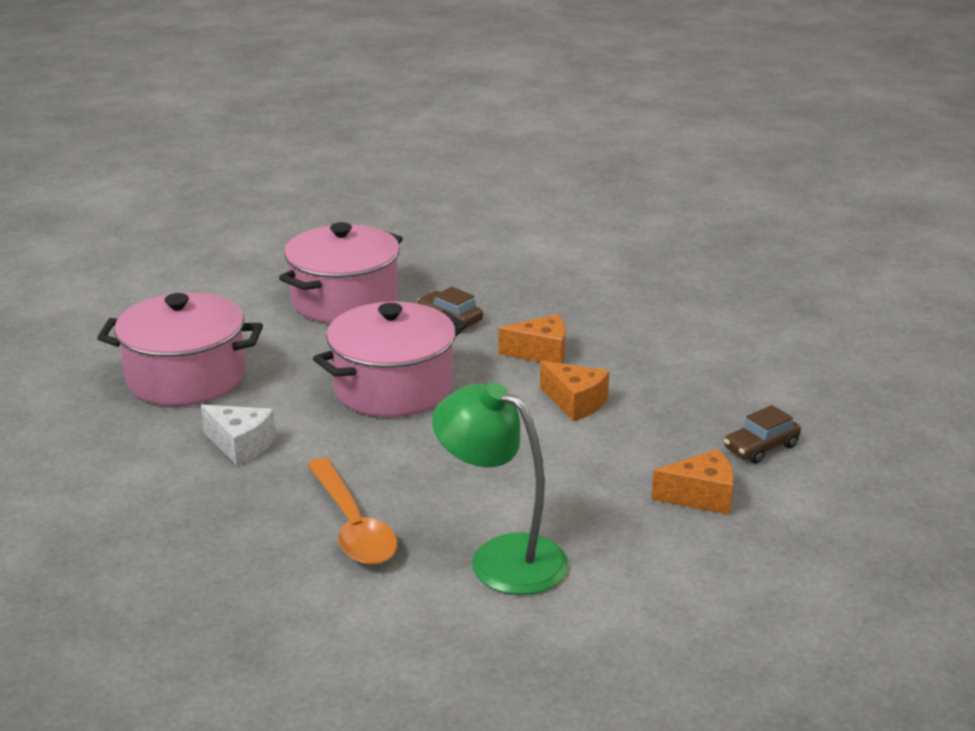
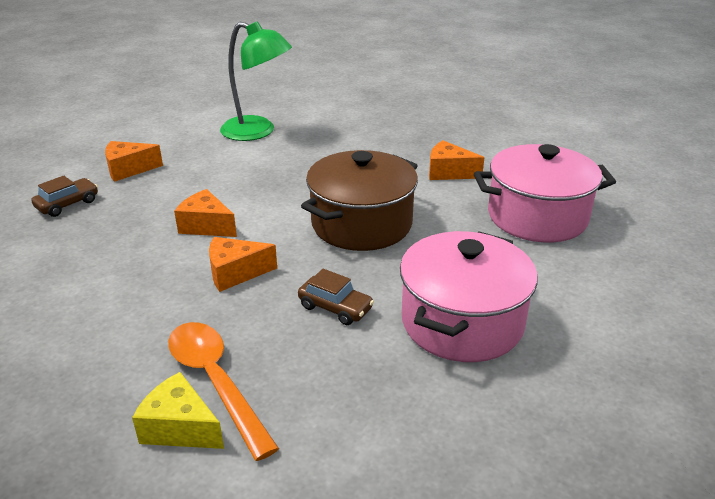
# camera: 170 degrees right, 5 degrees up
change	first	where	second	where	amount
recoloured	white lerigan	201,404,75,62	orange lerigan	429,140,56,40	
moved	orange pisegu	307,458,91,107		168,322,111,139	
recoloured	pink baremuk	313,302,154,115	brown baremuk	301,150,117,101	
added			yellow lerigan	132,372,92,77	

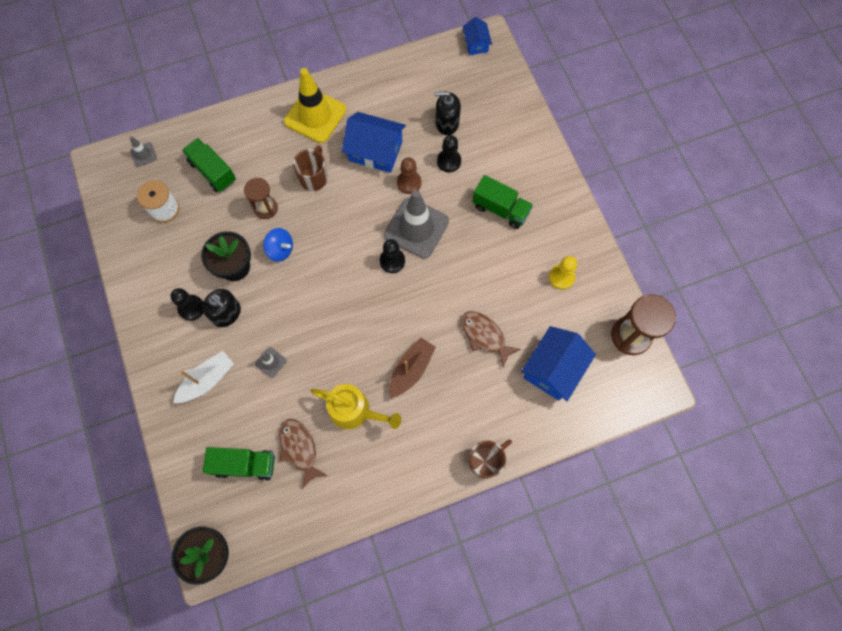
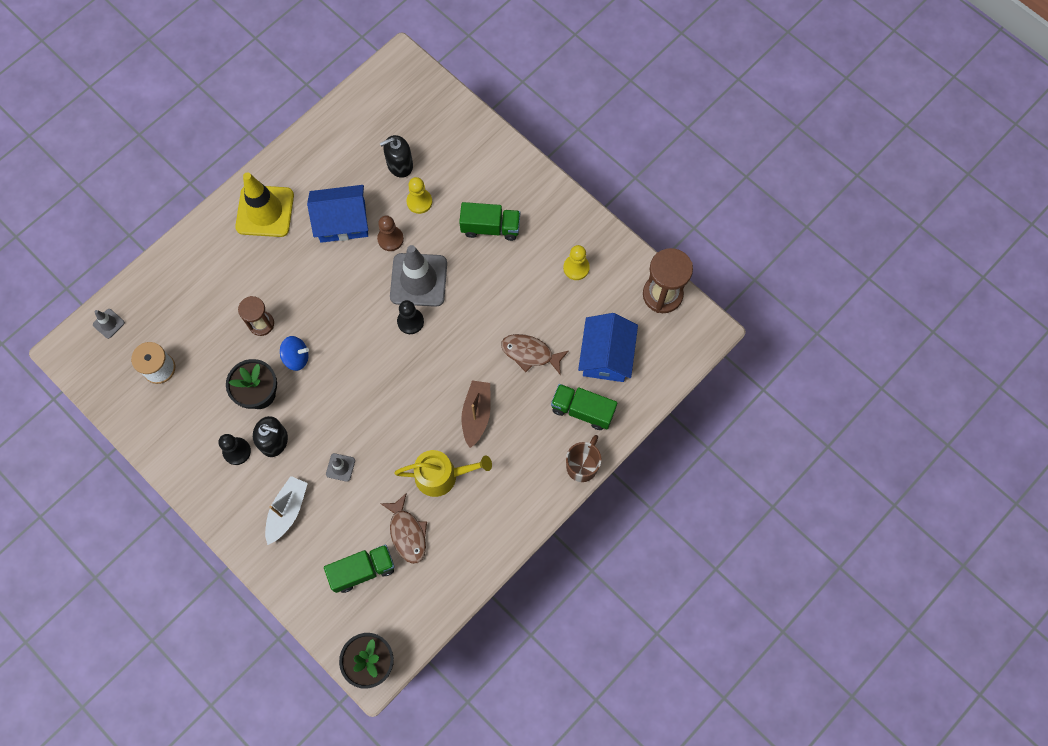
# camera: 25 degrees left, 0 degrees up
change	first	where	second	where	amount
moved	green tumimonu	182,138,54,54		551,384,66,46	
turned	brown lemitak	279,419,49,70		380,493,47,71	150 degrees counterclockwise
removed	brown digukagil	293,145,34,46			
recoloured	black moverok	437,135,24,37	yellow moverok	406,177,26,37	
removed	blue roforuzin	463,17,29,38			

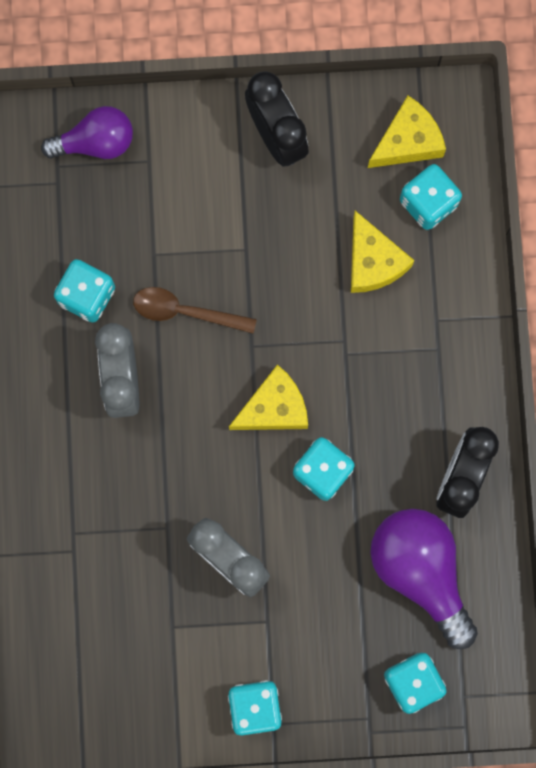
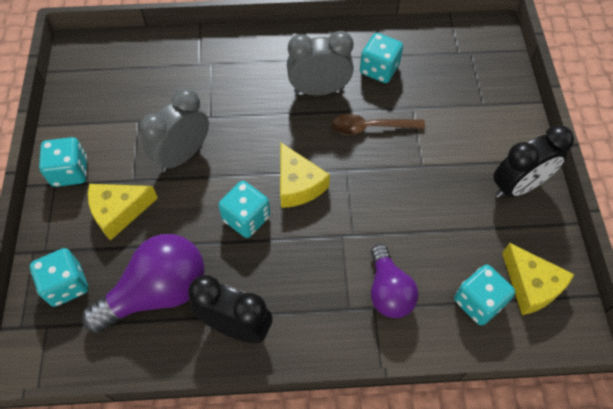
# camera: 90 degrees right, 20 degrees down
change	first	where	second	where	amount
moved	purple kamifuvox	41,106,92,53		371,244,47,74	
turned	brown pisegu	133,287,124,46		332,114,93,21	105 degrees counterclockwise
moved	yellow lerigan	351,211,63,82		88,184,70,57	

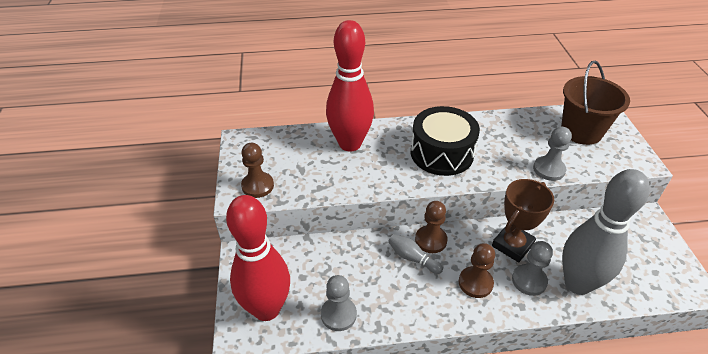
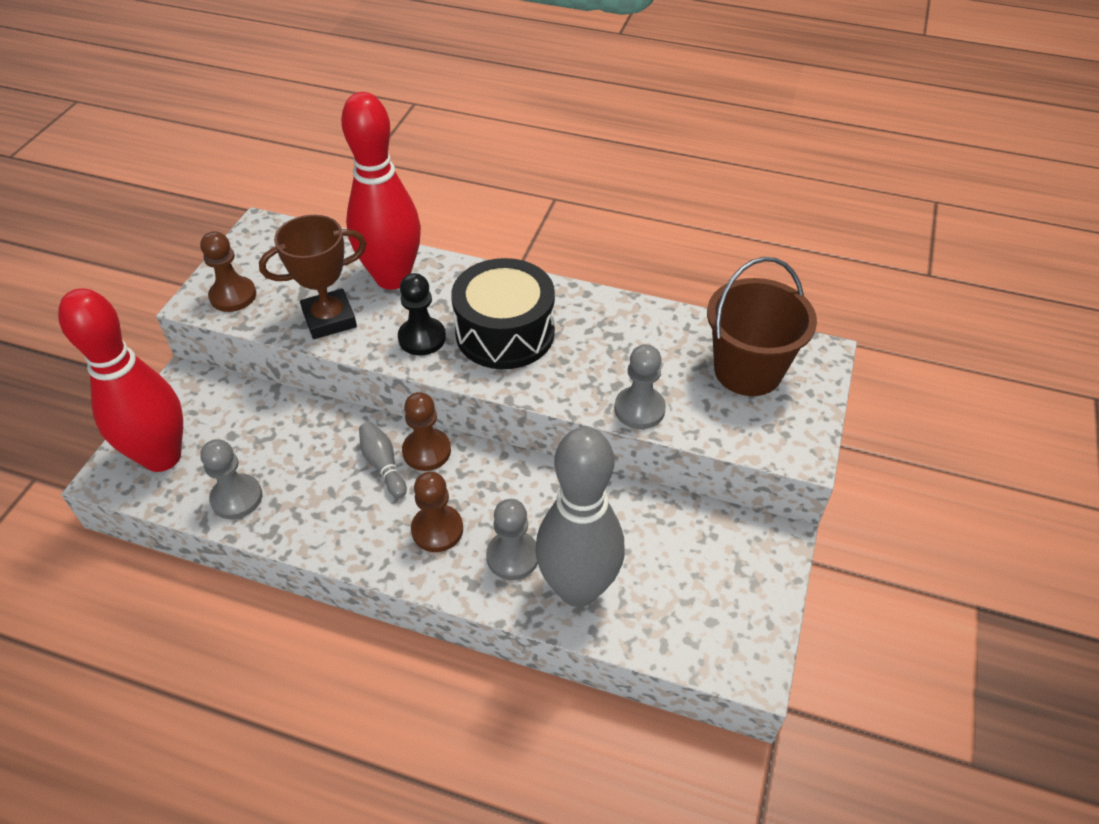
# camera: 25 degrees right, 5 degrees up
change	first	where	second	where	amount
moved	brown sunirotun	492,179,62,83		259,215,108,124	
added			black moverok	398,273,48,83	

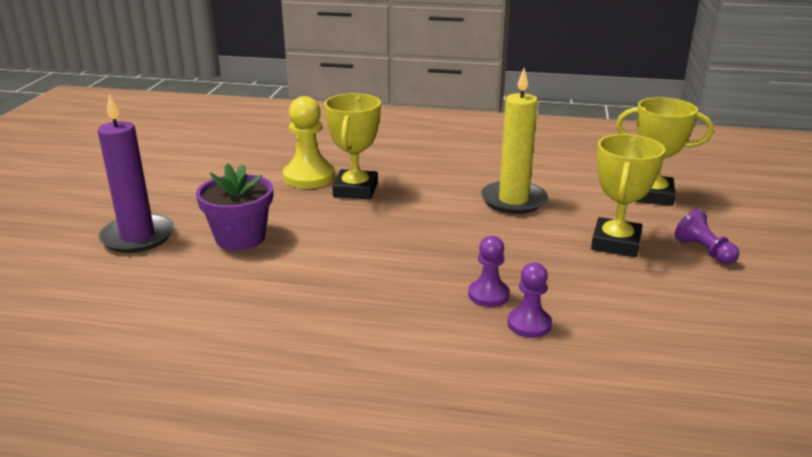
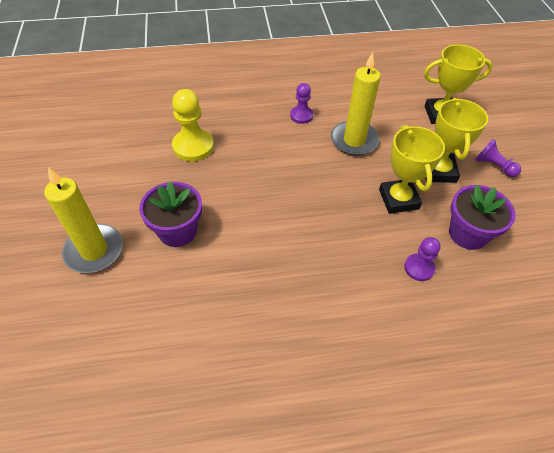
# camera: 20 degrees left, 25 degrees up
change	first	where	second	where	amount
recoloured	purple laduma	98,94,76,159	yellow laduma	44,167,79,106	
moved	yellow sunirotun	324,93,57,107		379,125,66,89	
moved	purple moverok	468,236,42,71		290,83,23,41	
added			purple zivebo	449,185,67,65	

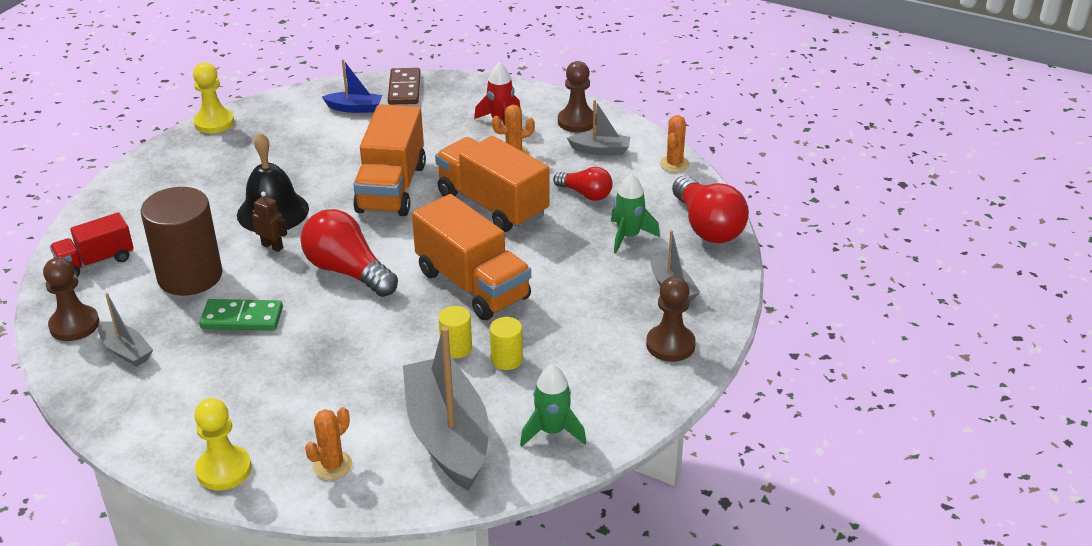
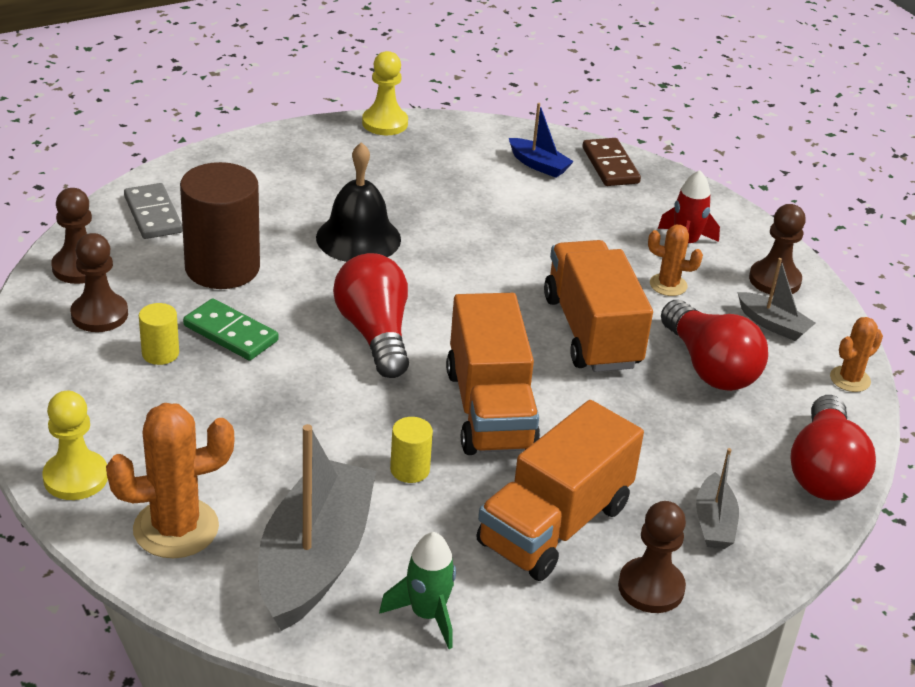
# camera: 30 degrees right, 0 degrees up
change	first	where	second	where	amount
replaced	red tumimonu	50,212,84,65	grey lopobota	124,183,59,56	
replaced	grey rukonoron	98,293,55,74	brown moverok	71,233,57,99	
removed	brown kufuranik	252,192,35,60			
resized	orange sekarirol	305,407,47,73		106,403,128,155	x1.78
moved	orange tumimonu	353,104,73,112		476,400,168,181	
turned	brown lopobota	388,68,33,37		582,138,59,48	45 degrees counterclockwise
moved	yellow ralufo	490,317,33,53		139,303,40,62	
resized	red kamifuvox	553,167,60,34		661,300,107,91	x1.68
removed	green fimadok	611,173,49,81			

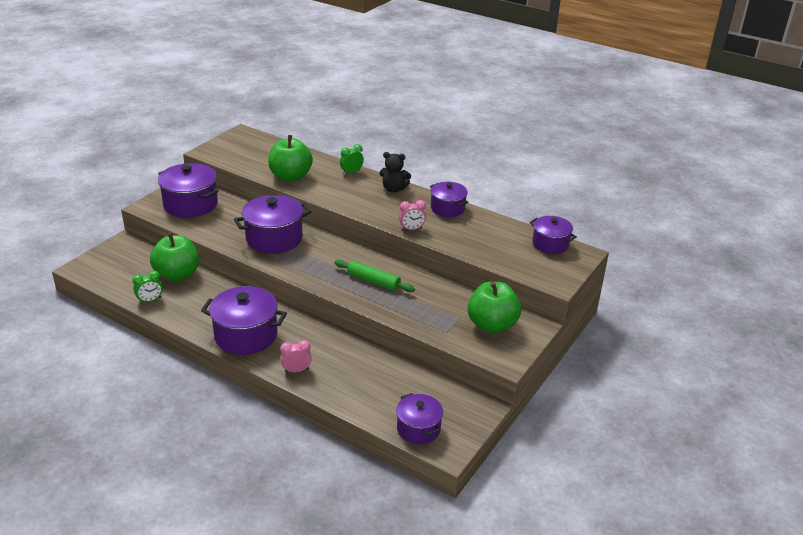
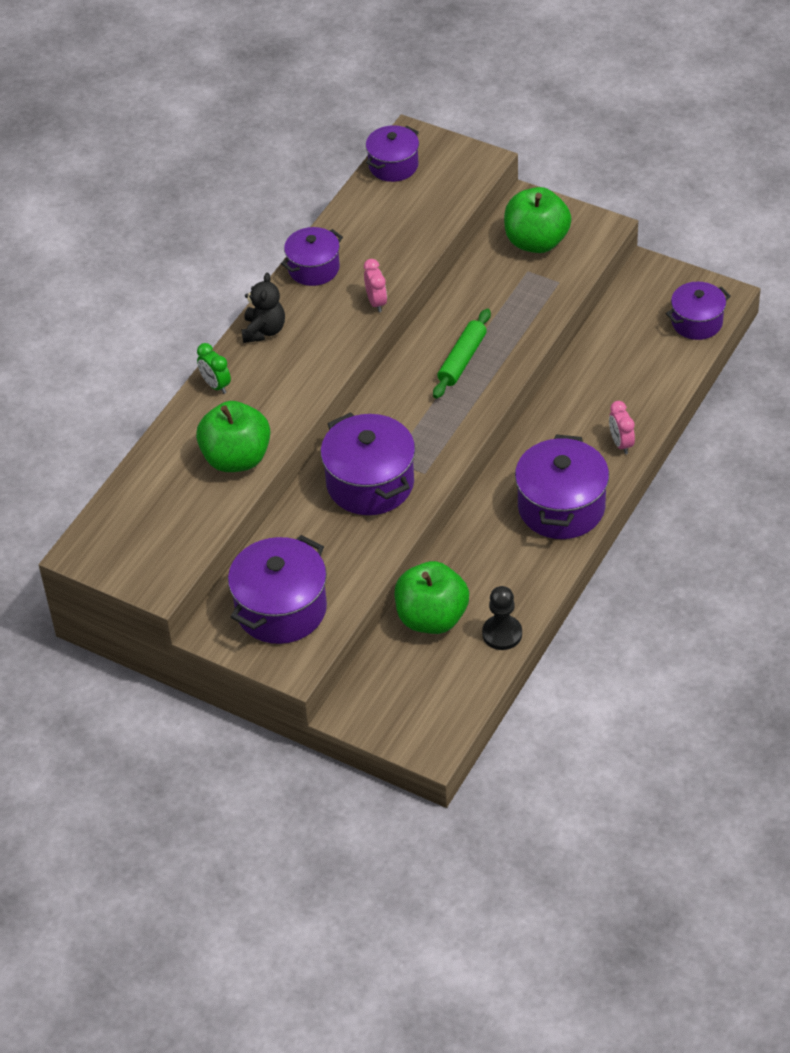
# camera: 90 degrees left, 15 degrees up
change	first	where	second	where	amount
replaced	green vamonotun	132,271,31,33	black moverok	482,586,40,64	

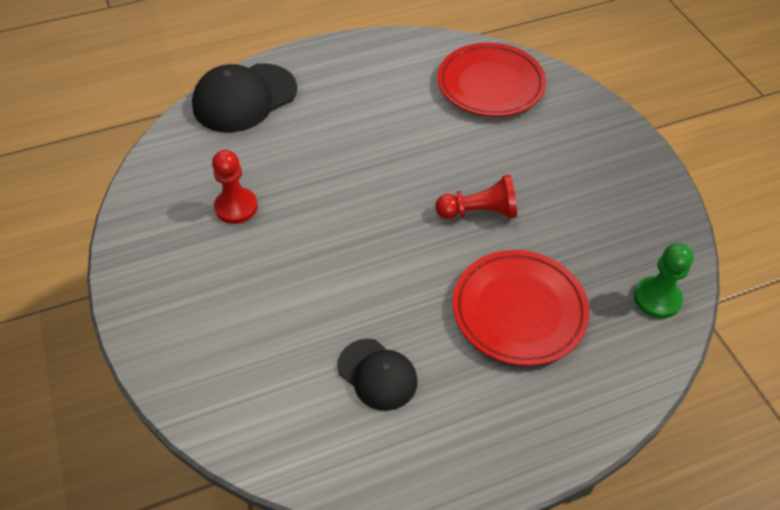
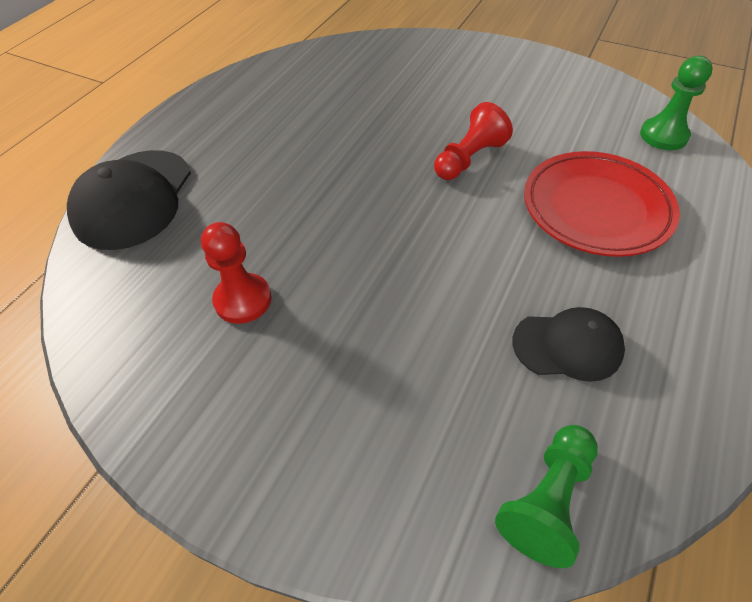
# camera: 40 degrees left, 0 degrees up
change	first	where	second	where	amount
removed	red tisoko	437,43,109,74			
added			green moverok	495,425,103,143	

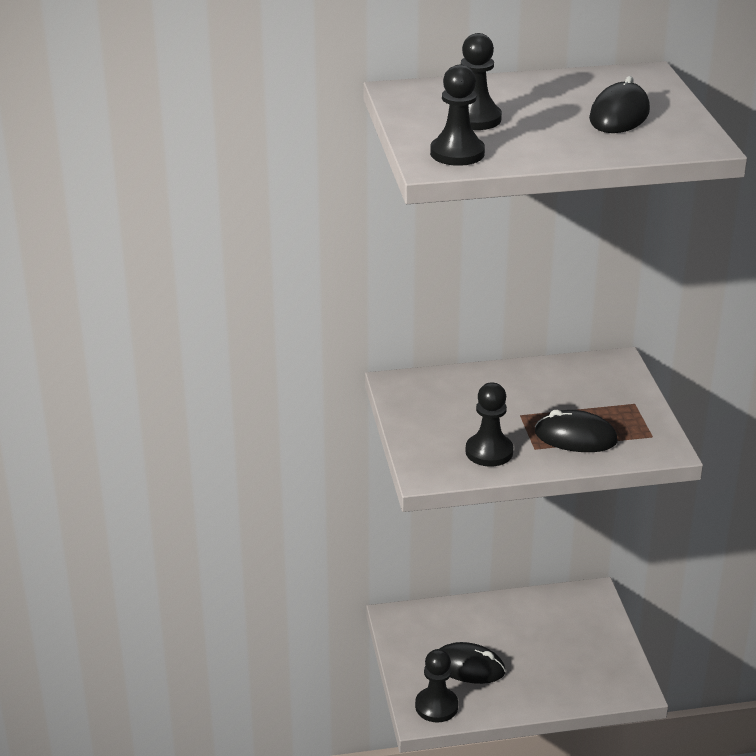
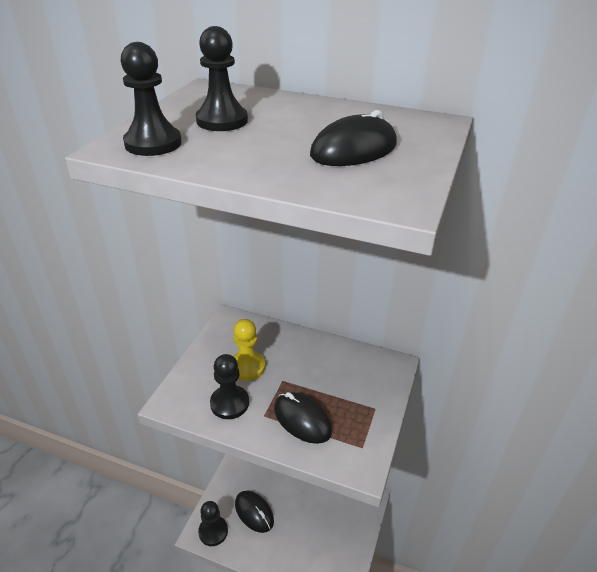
# camera: 30 degrees right, 5 degrees up
change	first	where	second	where	amount
added			yellow moverok	233,319,32,62	

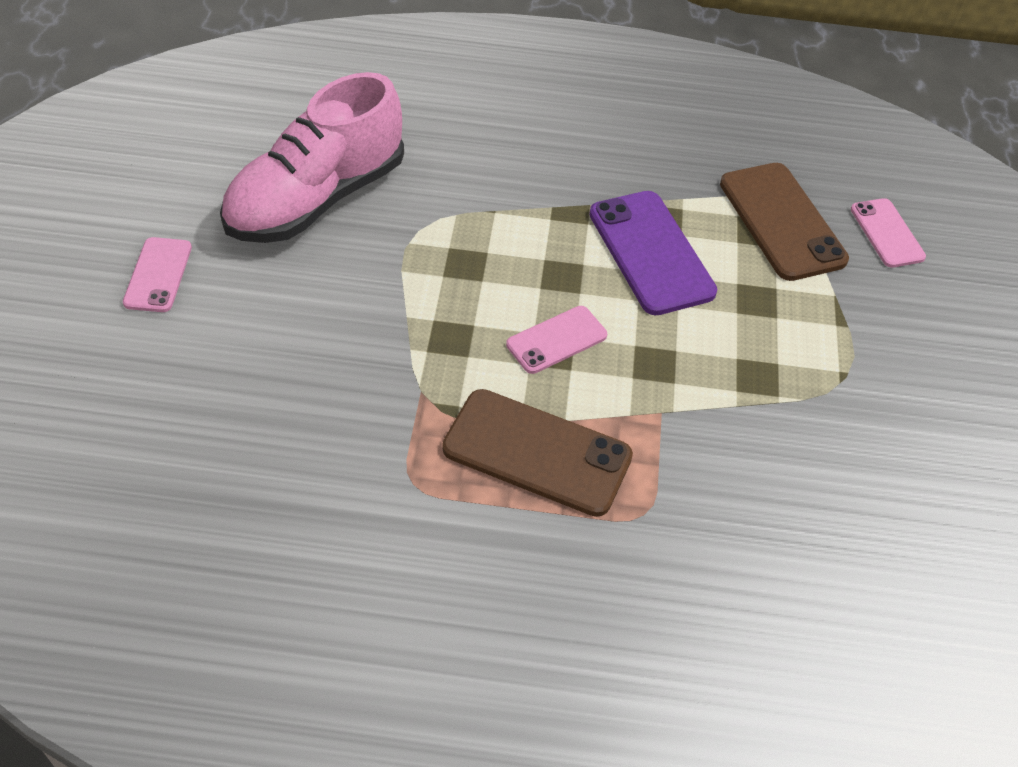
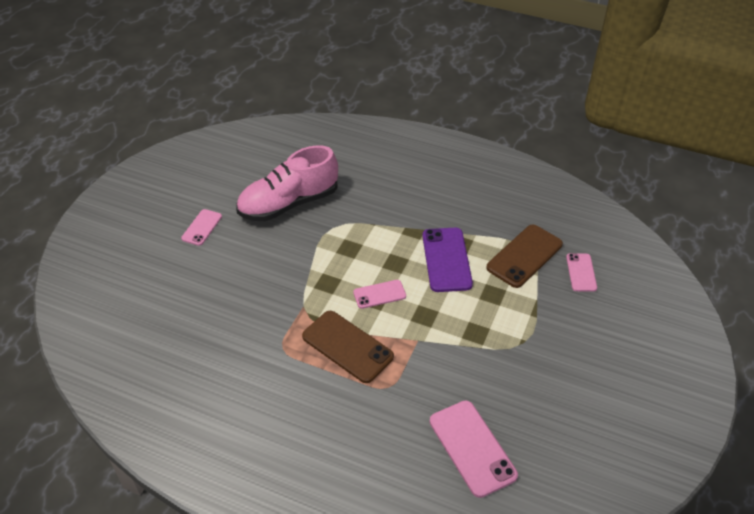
# camera: 20 degrees right, 5 degrees down
change	first	where	second	where	amount
turned	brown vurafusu	720,163,129,118		486,225,77,63	45 degrees clockwise
added			pink vurafusu	430,401,88,97	

